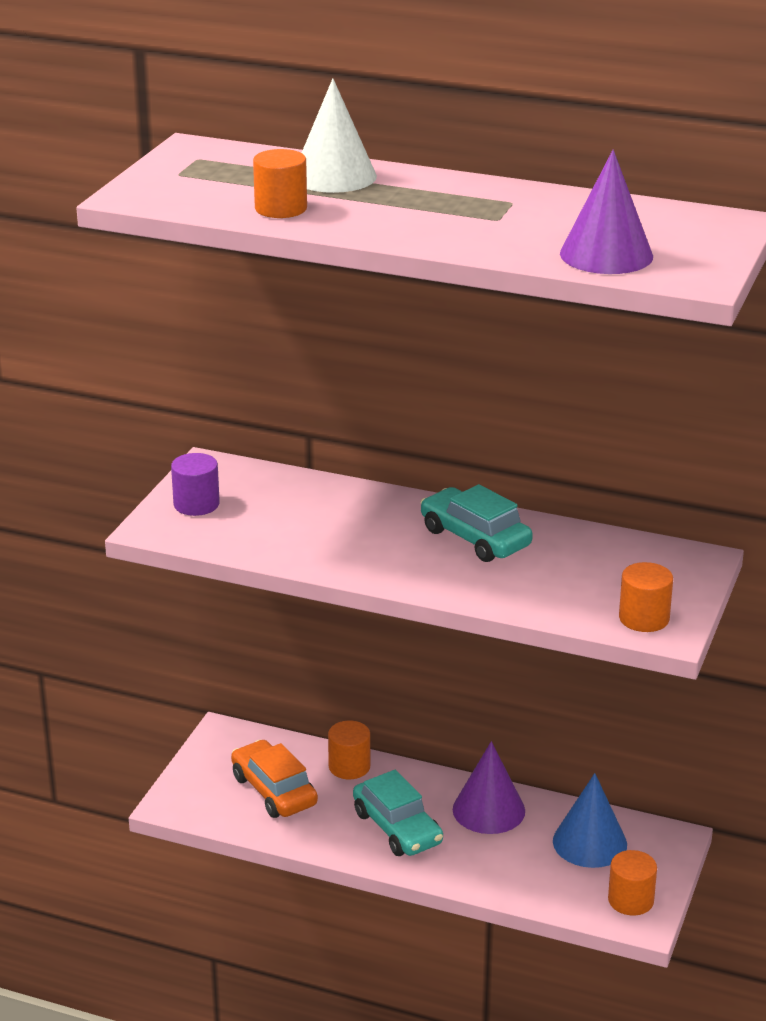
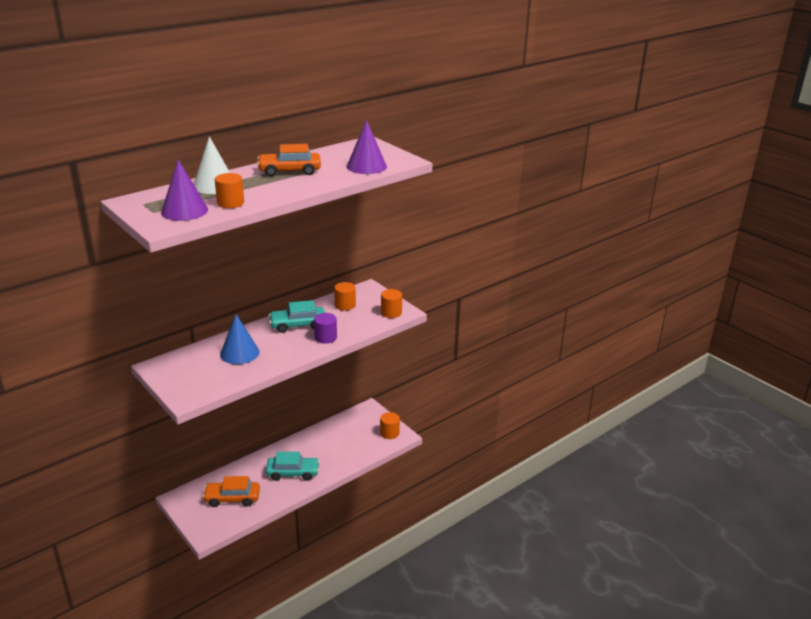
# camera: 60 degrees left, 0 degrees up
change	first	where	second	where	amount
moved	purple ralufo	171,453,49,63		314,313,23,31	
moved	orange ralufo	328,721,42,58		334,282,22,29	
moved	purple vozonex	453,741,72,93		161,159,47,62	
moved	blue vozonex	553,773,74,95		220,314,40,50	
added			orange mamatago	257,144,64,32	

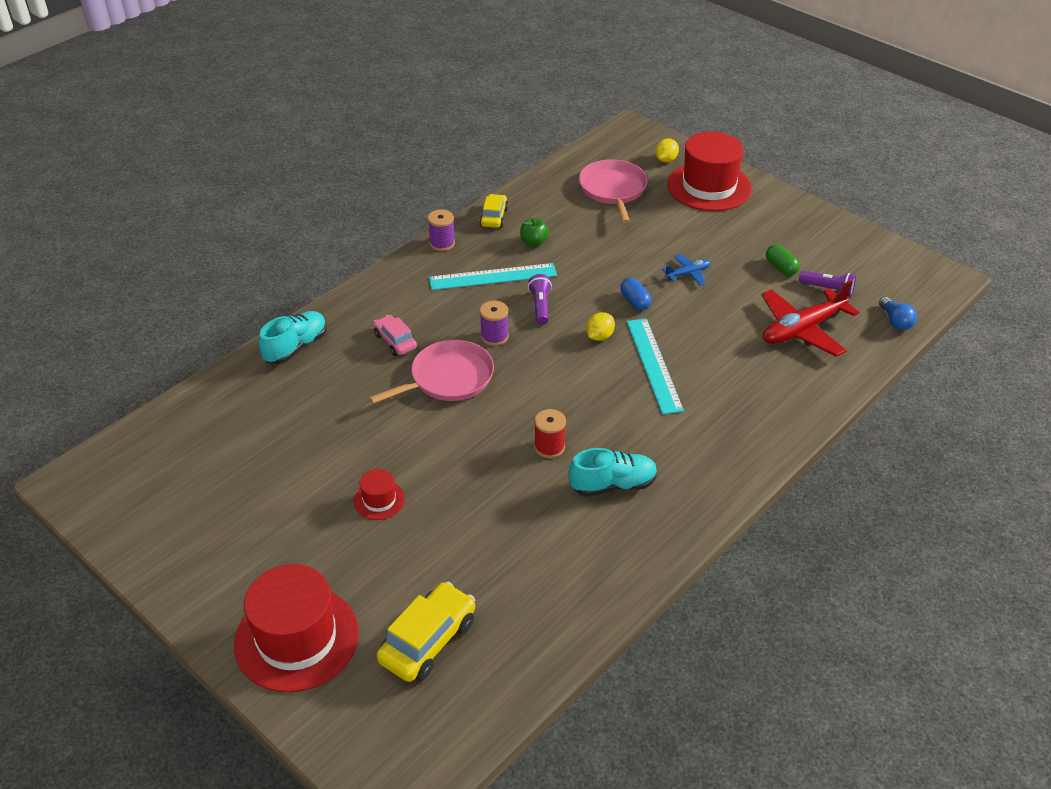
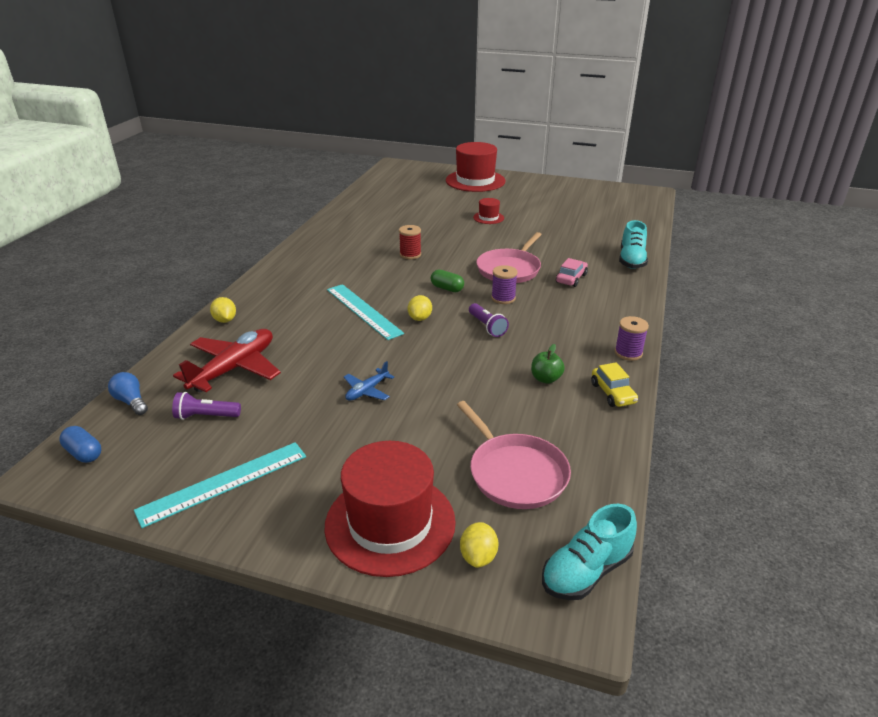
# camera: 155 degrees right, 10 degrees down
change	first	where	second	where	amount
turned	pink mamatago	373,315,44,41		556,258,32,29	90 degrees counterclockwise
removed	yellow mamatago	377,582,98,100			
moved	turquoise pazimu	429,263,128,27		134,442,172,86	
moved	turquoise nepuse	568,448,89,49		542,504,95,96	
moved	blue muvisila	620,277,31,34		59,426,42,37	
moved	green muvisila	766,244,34,31		431,270,33,22	
added			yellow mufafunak	210,297,26,26	

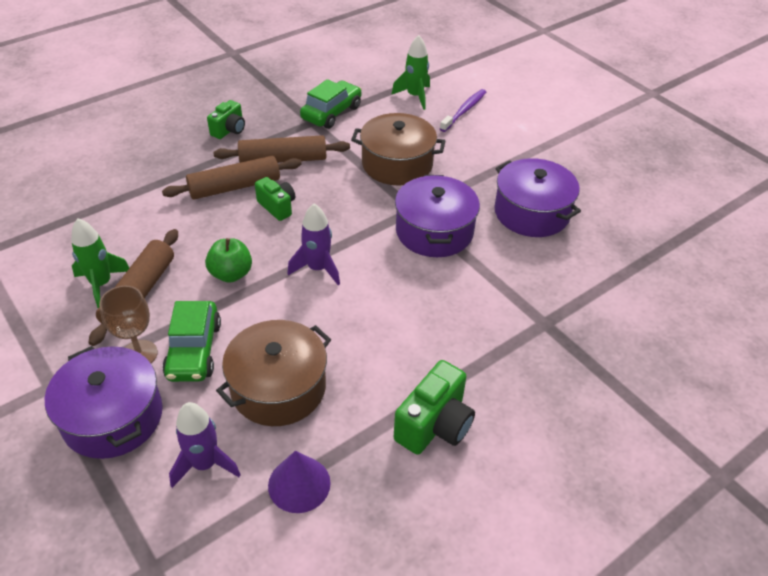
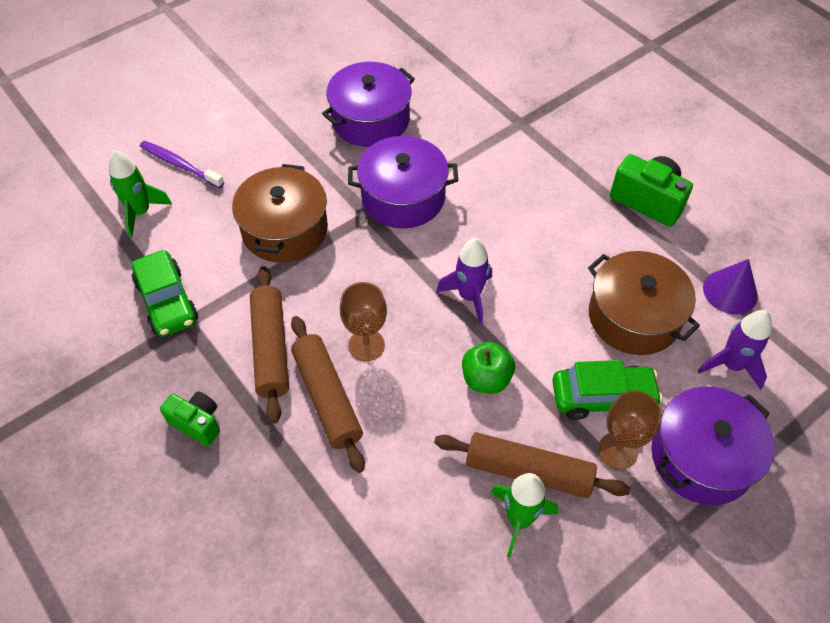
# camera: 90 degrees left, 10 degrees up
change	first	where	second	where	amount
replaced	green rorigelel	255,177,40,44	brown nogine	340,282,47,79	
turned	green mamatago	300,79,62,50		132,250,66,87	150 degrees counterclockwise

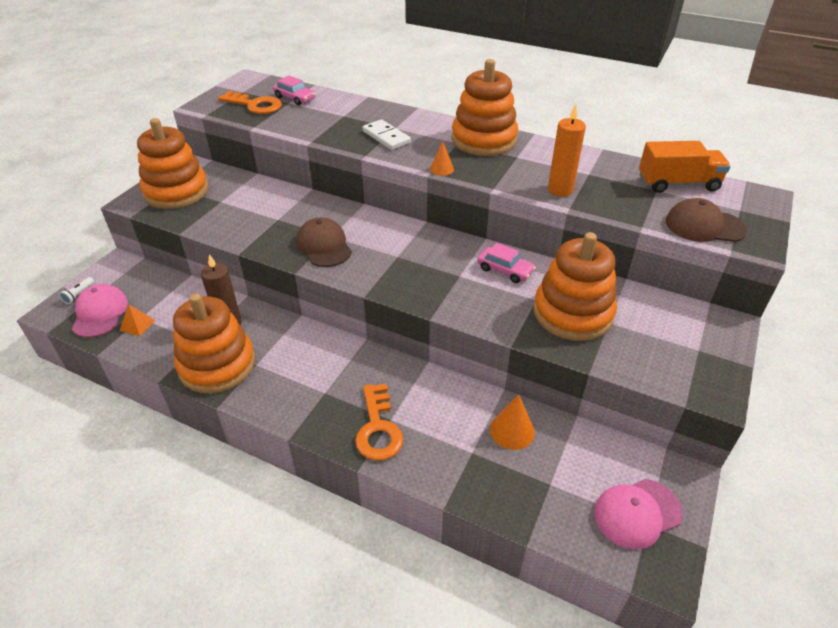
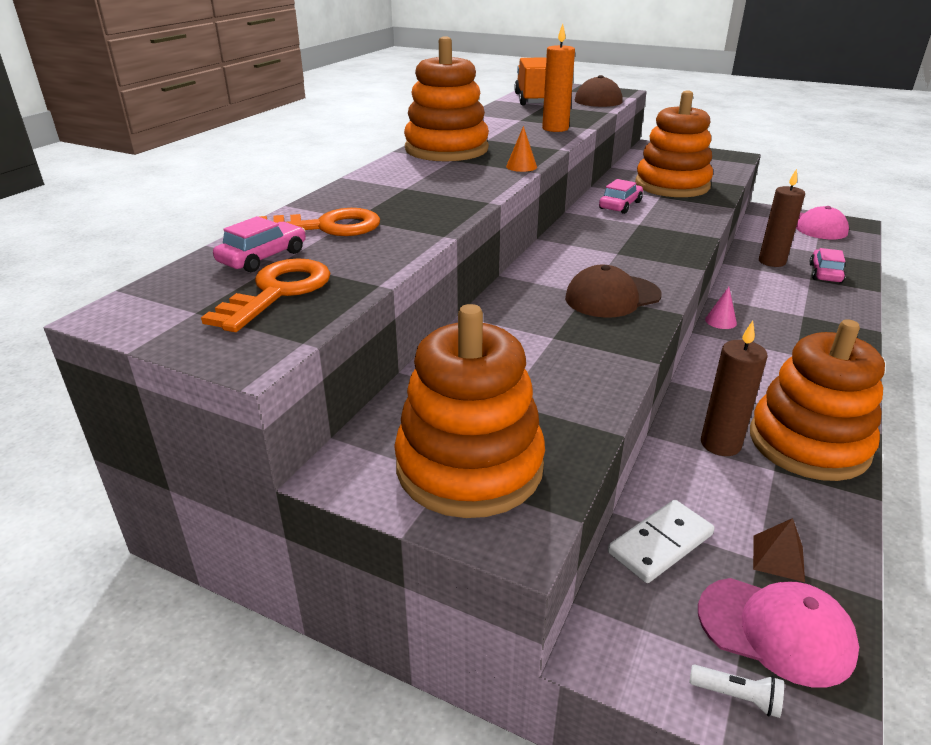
# camera: 90 degrees left, 10 degrees down
change	first	where	second	where	amount
turned	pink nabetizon	72,284,56,54		698,578,161,110	150 degrees counterclockwise
recoloured	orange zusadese	119,304,36,32	brown zusadese	753,518,52,64	
moved	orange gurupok	355,384,49,77		260,208,120,28	
moved	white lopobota	362,119,49,31		608,500,106,83	
replaced	orange vozonex	490,394,45,56	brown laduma	759,169,46,98	
added			pink vozonex	705,287,32,42	
added			pink mamatago	809,248,37,35	

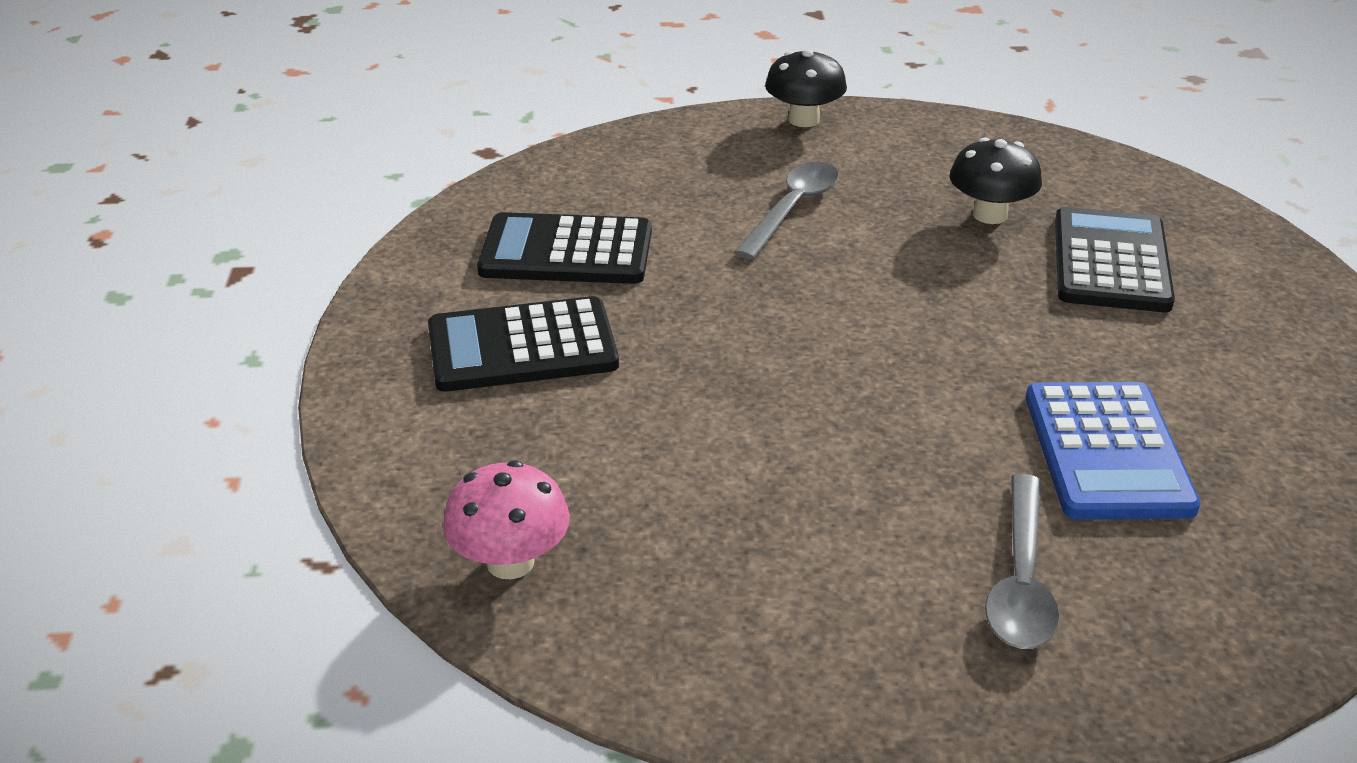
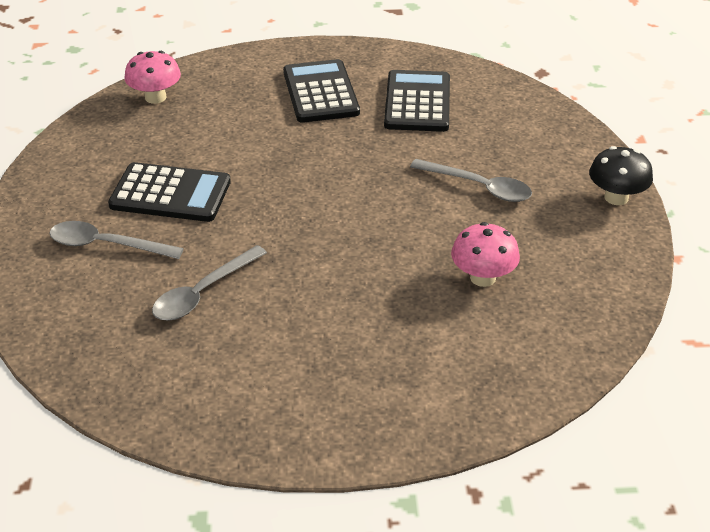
# camera: 90 degrees right, 5 degrees up
change	first	where	second	where	amount
recoloured	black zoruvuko	950,137,92,87	pink zoruvuko	451,222,69,65	
replaced	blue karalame	1026,382,174,137	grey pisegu	152,245,115,76	
moved	black karalame	1055,207,120,105		108,162,123,60	

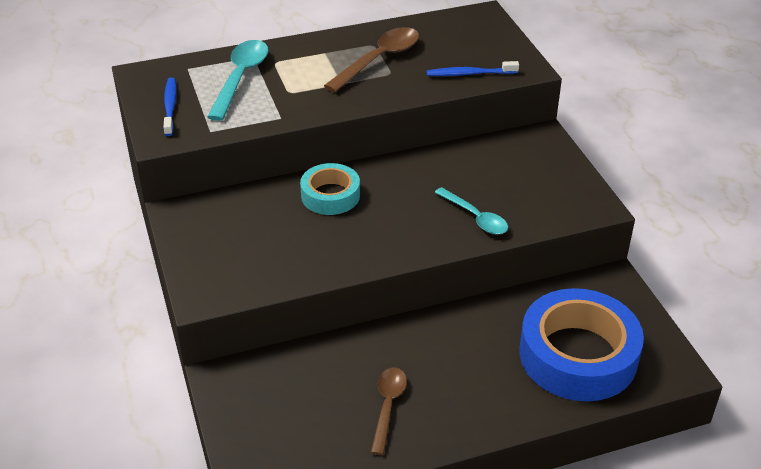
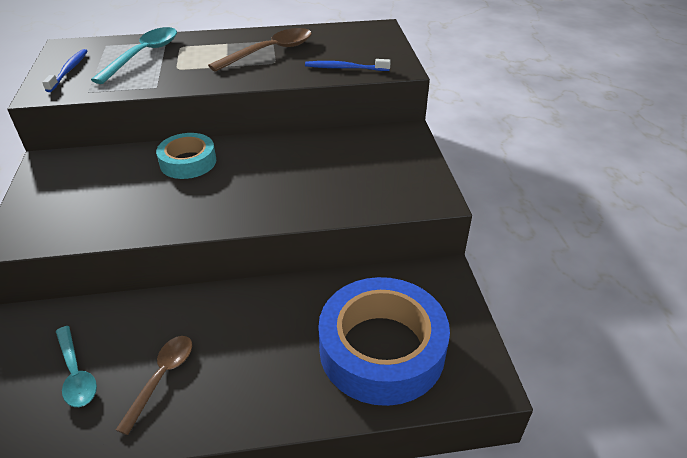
# camera: 10 degrees right, 0 degrees up
change	first	where	second	where	amount
moved	turquoise pisegu	434,187,74,48		56,326,41,81	

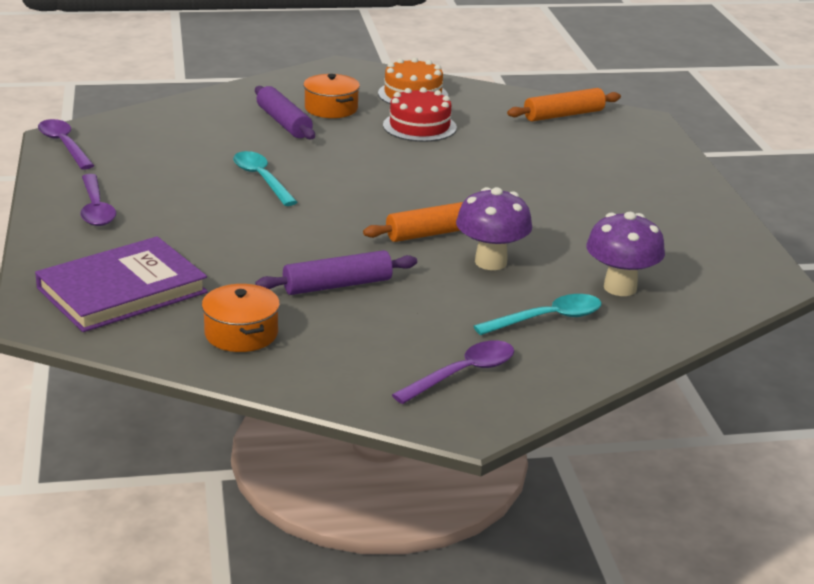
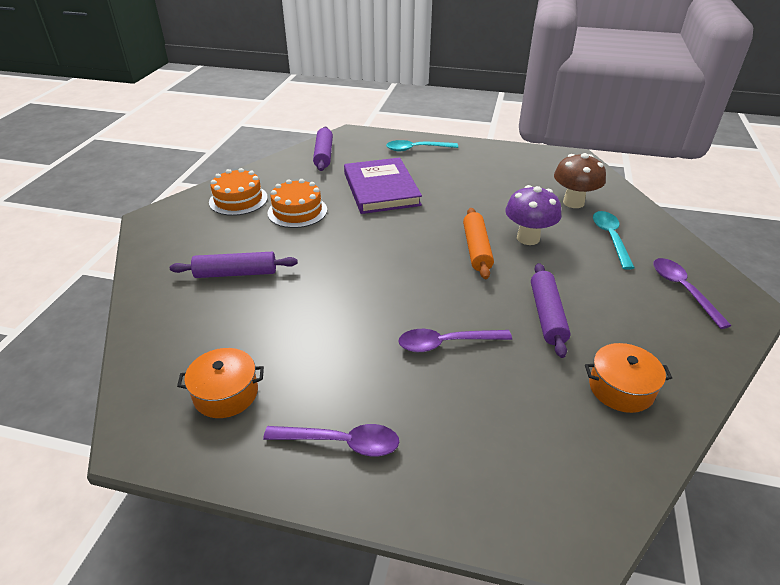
# camera: 65 degrees left, 10 degrees up
change	first	where	second	where	amount
moved	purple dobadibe	35,236,173,96		344,157,78,57	
moved	purple pisegu	38,119,56,51		398,329,114,23	
moved	turquoise pisegu	233,151,64,55		386,140,72,11	
moved	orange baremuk	303,74,57,44		177,348,87,70	
recoloured	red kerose	383,87,74,55	orange kerose	267,179,60,49	
recoloured	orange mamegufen	507,88,114,33	purple mamegufen	313,127,20,44	
recoloured	purple zoruvuko	586,212,79,84	brown zoruvuko	554,153,52,55	

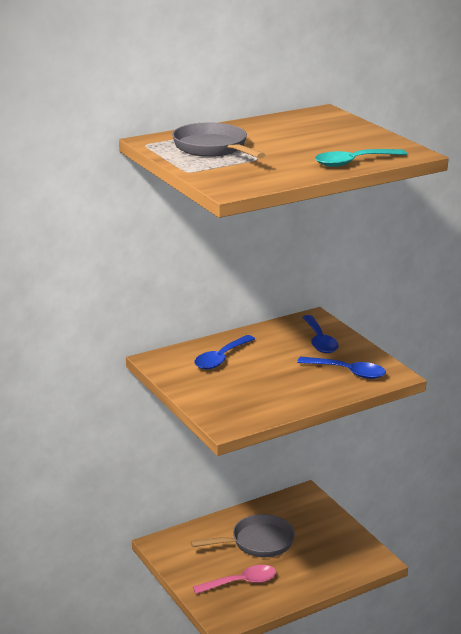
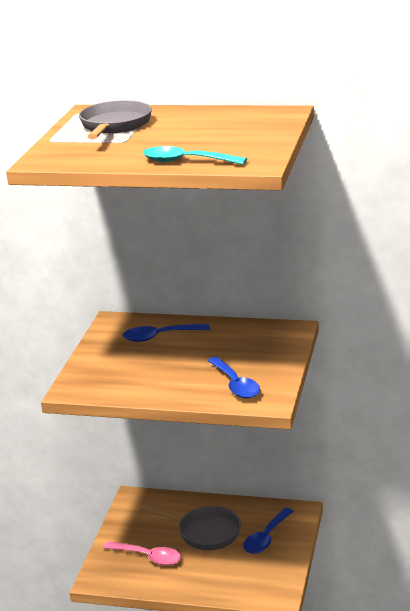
# camera: 45 degrees right, 0 degrees up
change	first	where	second	where	amount
moved	blue pisegu	302,315,37,38		243,508,51,46	

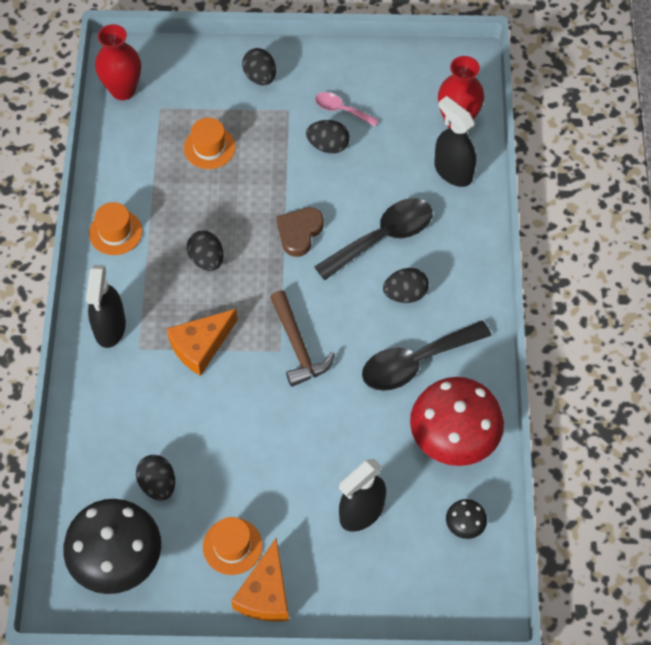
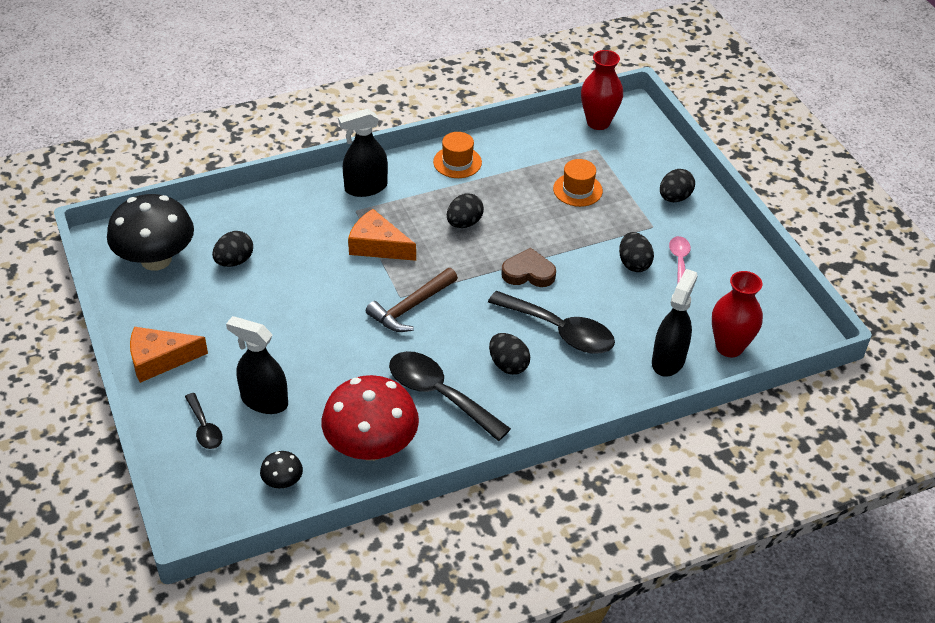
# camera: 65 degrees right, 15 degrees down
change	first	where	second	where	amount
removed	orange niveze	203,517,59,58			
added			black pisegu	185,393,37,56	

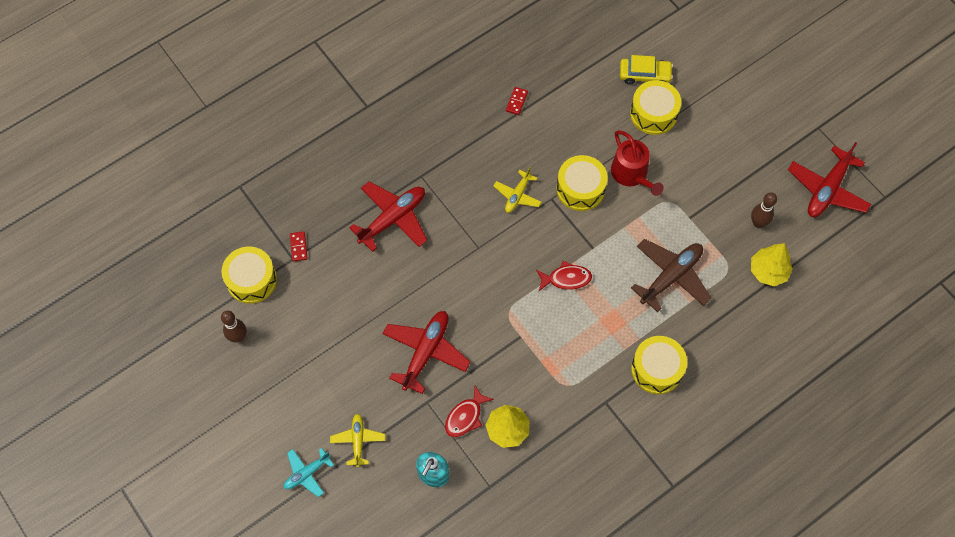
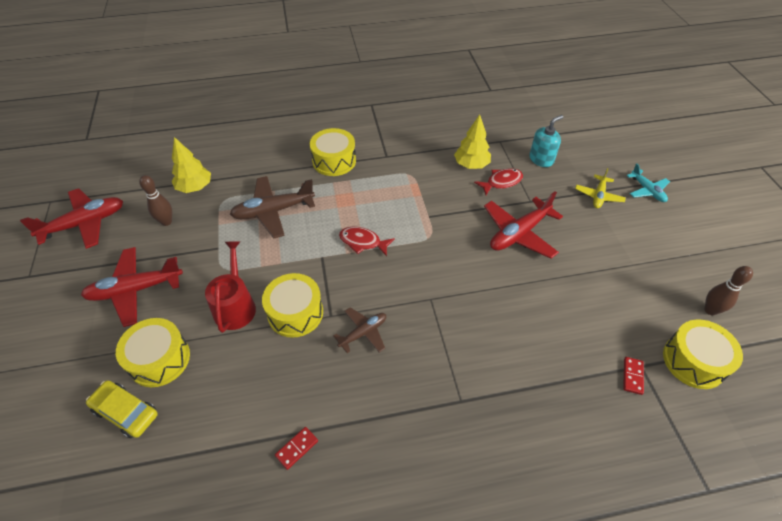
# camera: 155 degrees left, 15 degrees down
change	first	where	second	where	amount
turned	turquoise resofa	284,448,50,49		627,163,43,39	75 degrees clockwise
moved	red resofa	349,181,78,71		81,247,102,80	
recoloured	yellow resofa	494,167,47,46	brown resofa	333,307,53,46	

